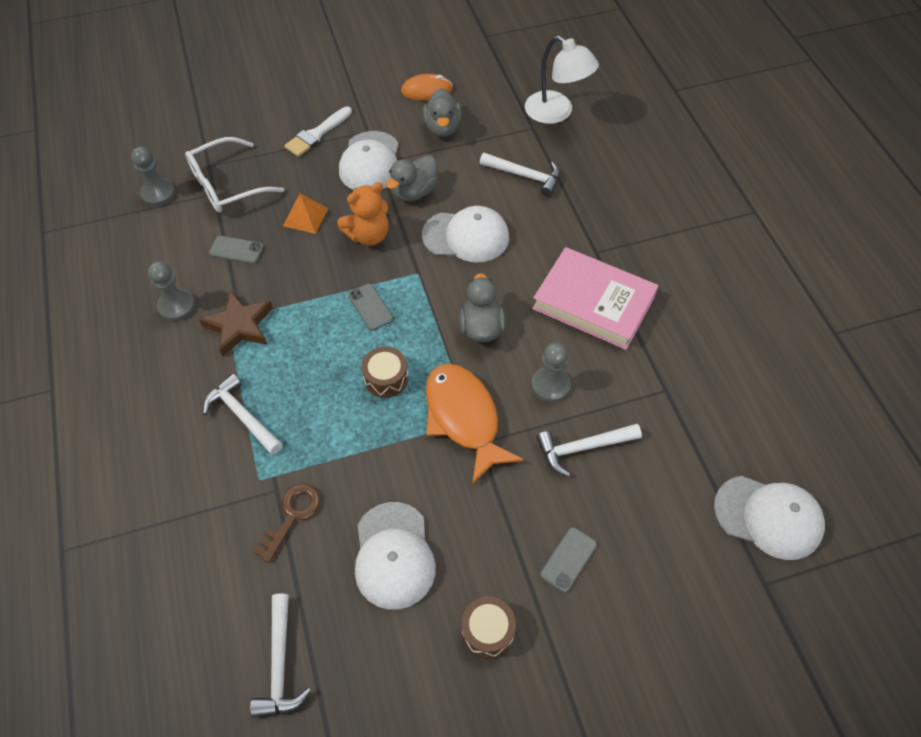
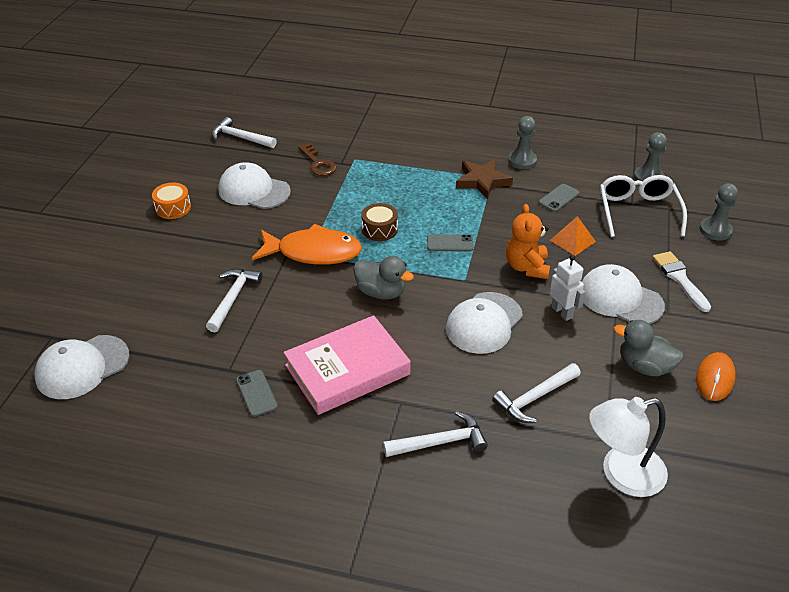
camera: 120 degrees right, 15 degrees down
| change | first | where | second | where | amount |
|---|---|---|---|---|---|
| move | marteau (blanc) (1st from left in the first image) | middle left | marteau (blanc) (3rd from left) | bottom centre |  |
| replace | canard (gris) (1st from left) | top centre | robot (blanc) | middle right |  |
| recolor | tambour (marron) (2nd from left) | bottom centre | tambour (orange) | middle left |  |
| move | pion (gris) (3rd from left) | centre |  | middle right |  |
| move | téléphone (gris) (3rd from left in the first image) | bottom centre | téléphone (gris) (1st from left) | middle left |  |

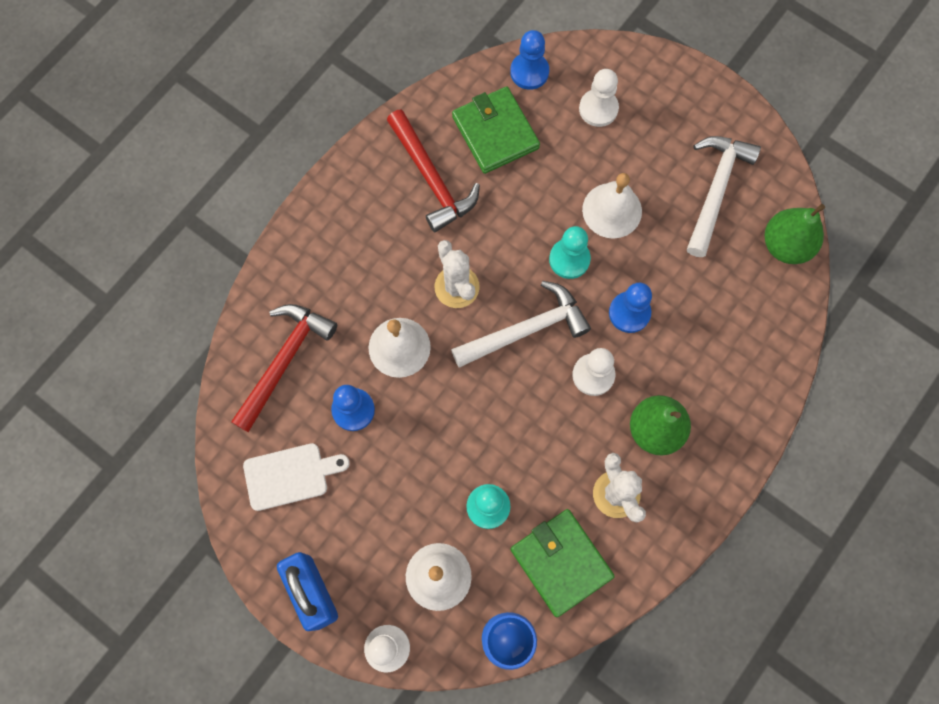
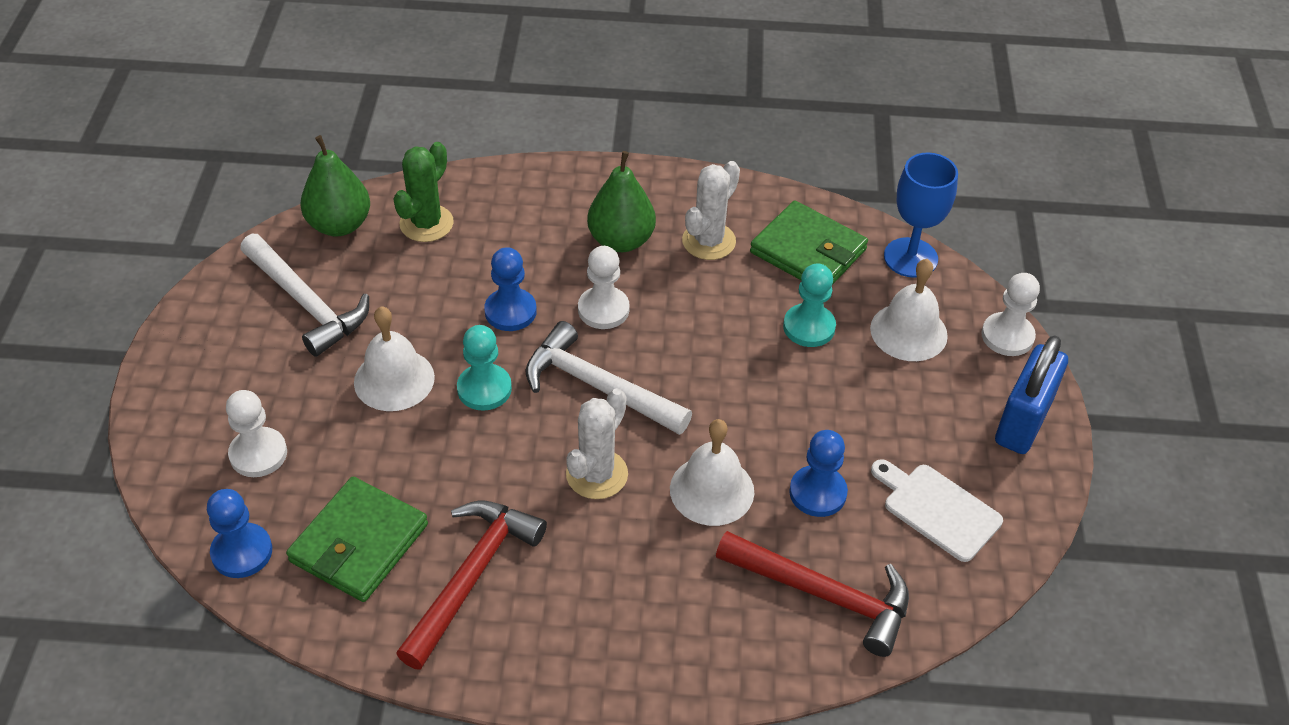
camera: 125 degrees left, 25 degrees down
| change | first | where | second | where | amount |
|---|---|---|---|---|---|
| rotate | marteau (rouge) (1st from left in the first image) | middle left | marteau (rouge) (2nd from left) | bottom centre | 150 degrees counterclockwise |
| rotate | portefeuille (vert) (2nd from left) | bottom centre |  | centre | 75 degrees counterclockwise |
| rotate | marteau (blanc) (2nd from left in the first image) | top right | marteau (blanc) (1st from left) | middle left | 120 degrees counterclockwise |
| insert |  |  | cactus (vert) | top left |  |

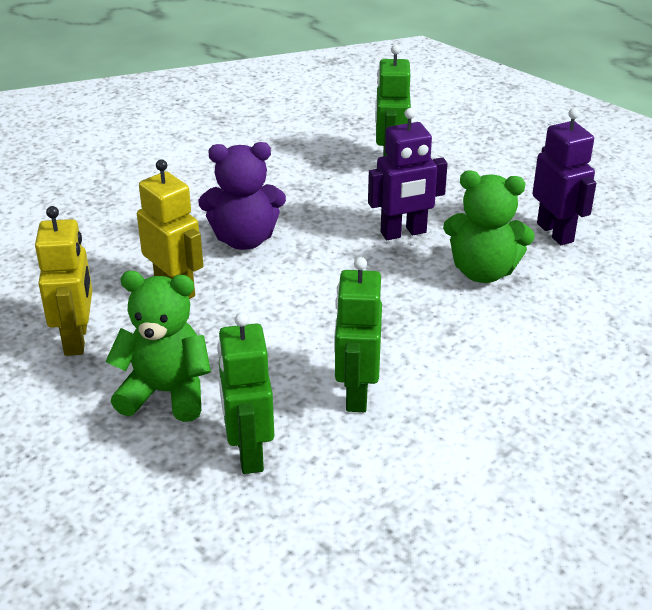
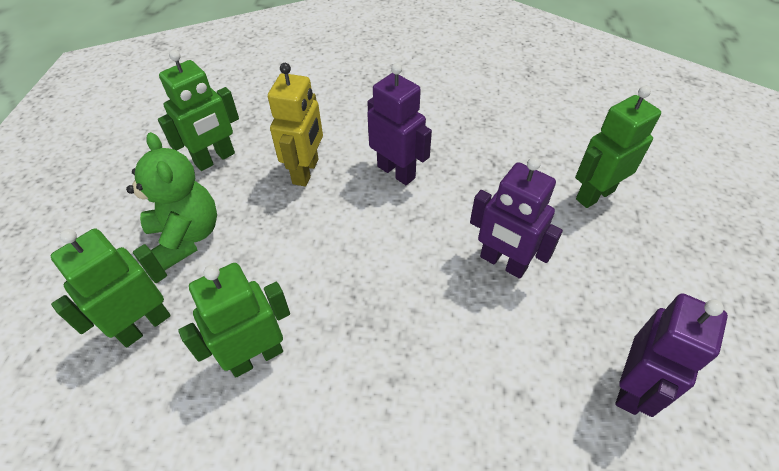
camera: 55 degrees right, 15 degrees up
| change | first | where | second | where | amount |
|---|---|---|---|---|---|
| recolor | robot (jaune) (1st from left) | middle left | robot (vert) (2nd from left) | top left |  |
| replace | ours en peluche (violet) | top centre | robot (violet) (1st from left) | top centre |  |
| delete | ours en peluche (vert) (2nd from left) | middle right |  |  |  |

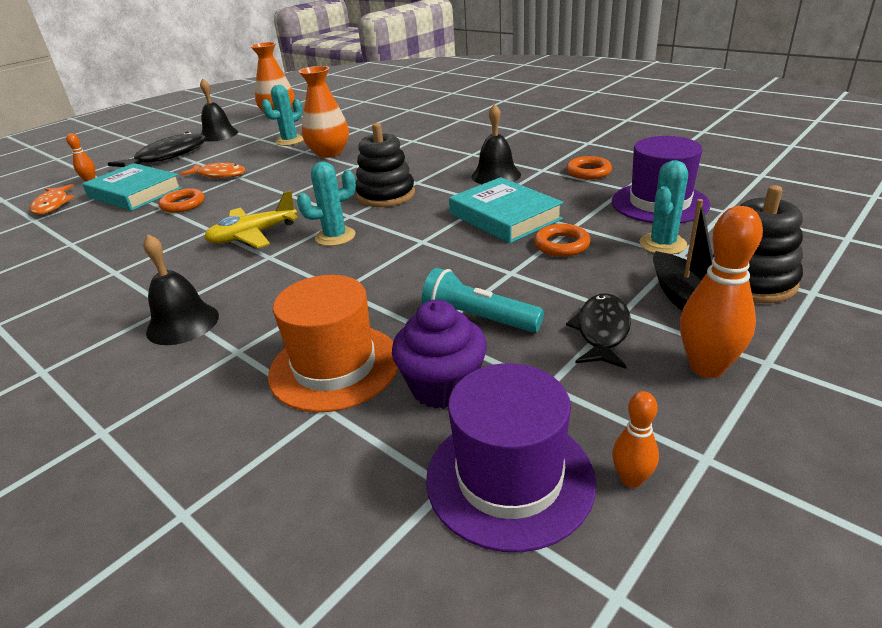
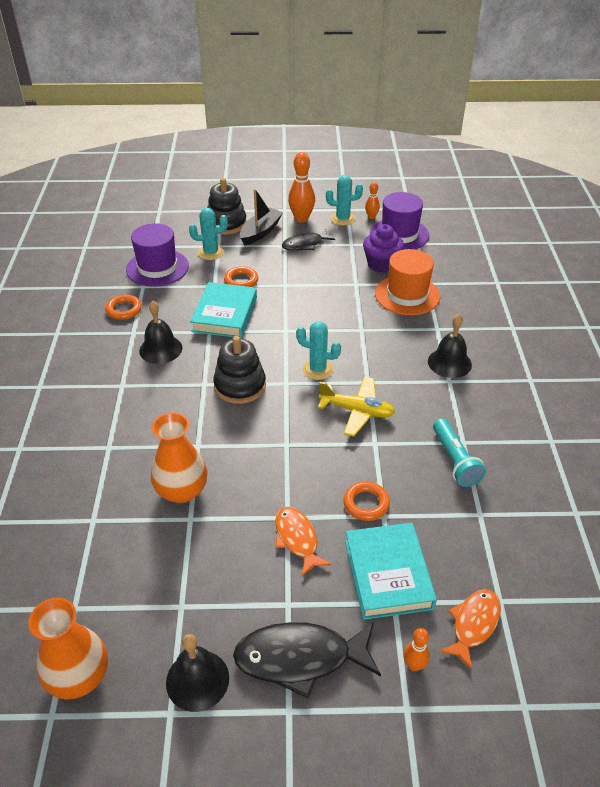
camera: 135 degrees left, 10 degrees up
| change | first | where | second | where | amount |
|---|---|---|---|---|---|
| move | cactus (turquoise) (1st from left in the first image) | top left | cactus (turquoise) (3rd from left) | top centre |  |
| move | lampe de poche (turquoise) | centre |  | middle right |  |

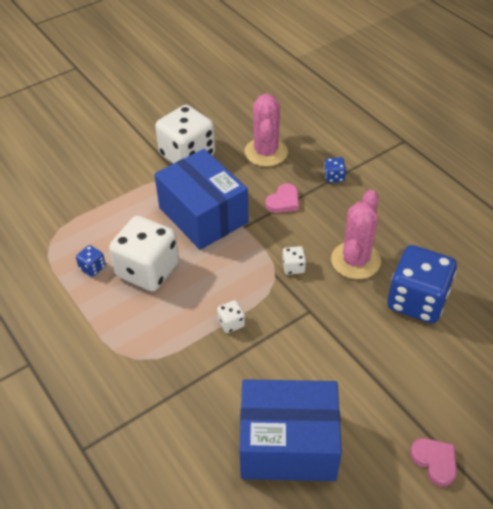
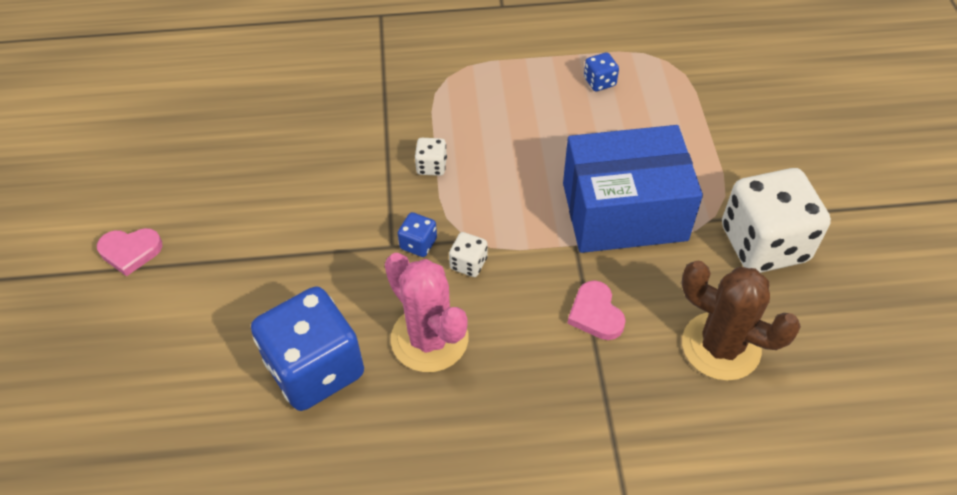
camera: 120 degrees right, 5 degrees up
| change | first | where | second | where | amount |
|---|---|---|---|---|---|
| delete | dé (blanc) (1st from left) | middle left |  |  |  |
| delete | boîte (bleu) (2nd from left) | bottom centre |  |  |  |
| recolor | cactus (rose) (1st from left) | top centre | cactus (marron) | middle right |  |
| move | dé (bleu) (2nd from left) | middle right |  | centre |  |

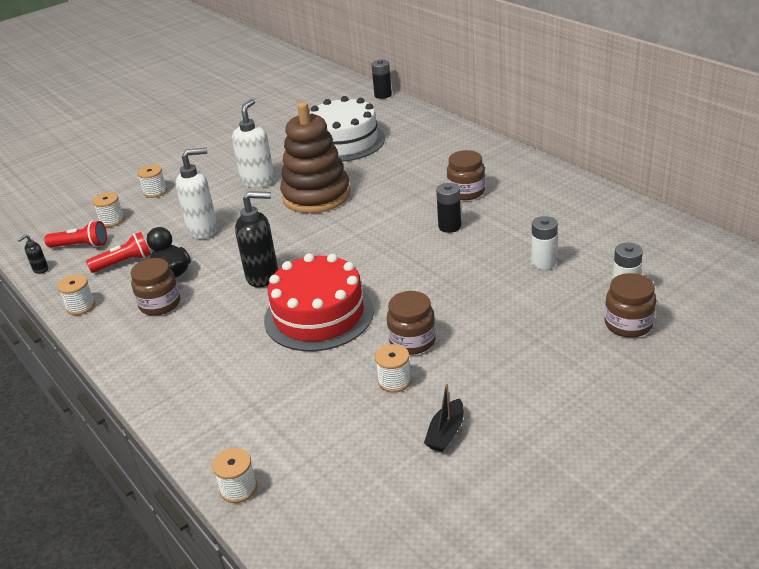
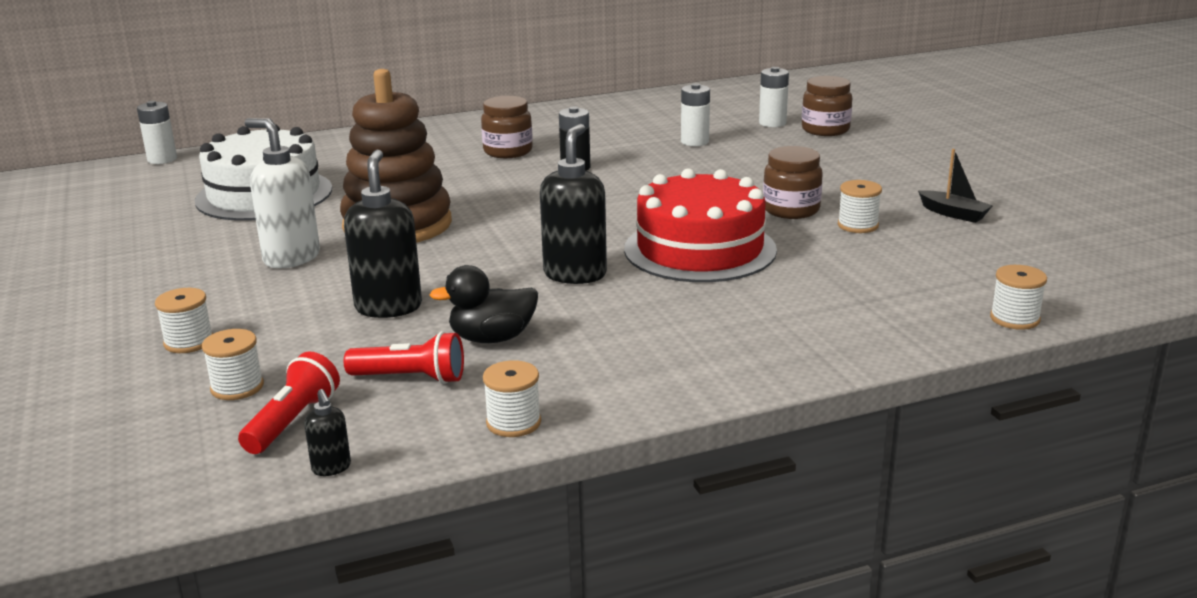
camera: 75 degrees left, 10 degrees down
| change | first | where | second | where | amount |
|---|---|---|---|---|---|
| rotate | lampe de poche (rouge) (2nd from left) | middle left |  | centre | 105 degrees clockwise |
| delete | bocal (marron) (1st from left) | middle left |  |  |  |
| recolor | distributeur de savon (blanc) (1st from left) | middle left | distributeur de savon (noir) (2nd from left) | middle left |  |
| recolor | pile (noir) (1st from left) | top centre | pile (blanc) (1st from left) | top left |  |

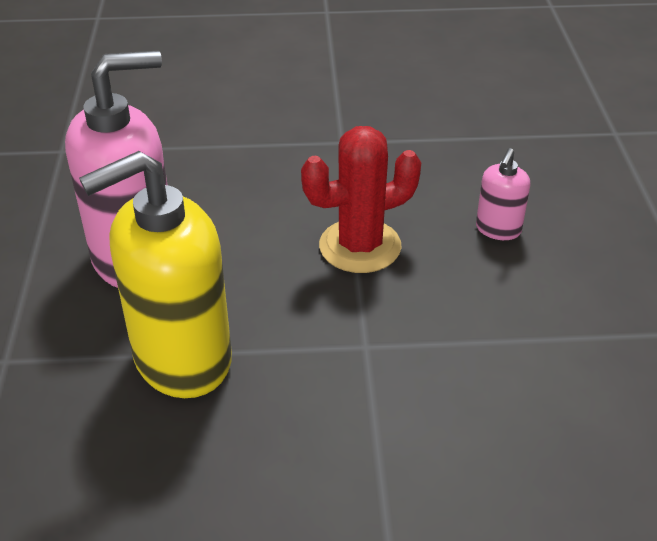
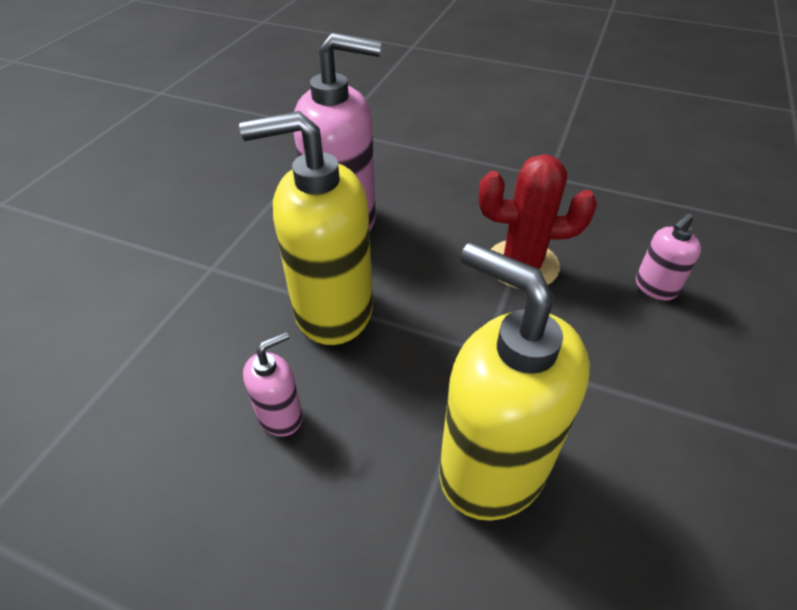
camera: 25 degrees right, 5 degrees up
| change | first | where | second | where | amount |
|---|---|---|---|---|---|
| insert |  |  | distributeur de savon (rose) (1st from left) | centre |  |
| insert |  |  | distributeur de savon (jaune) (2nd from left) | centre |  |

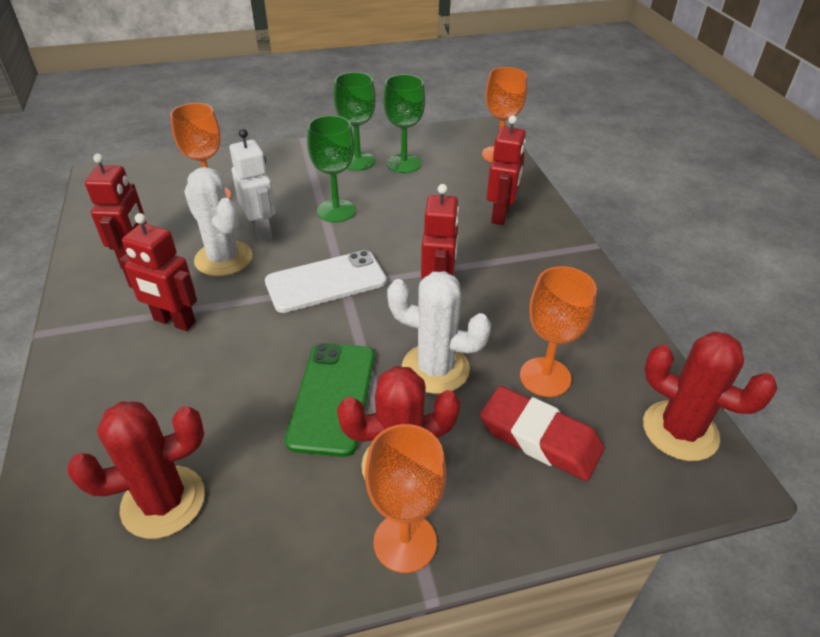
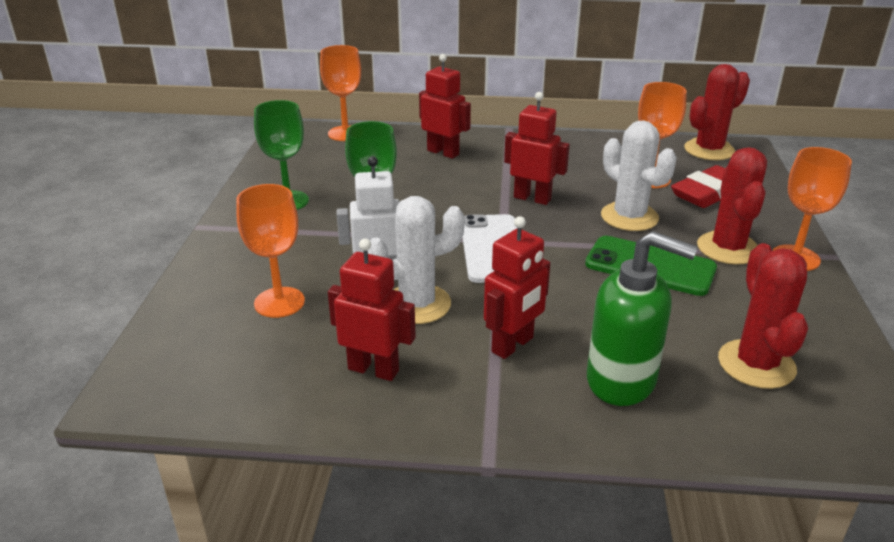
camera: 70 degrees left, 10 degrees down
| change | first | where | second | where | amount |
|---|---|---|---|---|---|
| delete | verre à pied (vert) (3rd from left) | top centre |  |  |  |
| rotate | cactus (blanc) (2nd from left) | centre |  | top right | 75 degrees counterclockwise |
| insert |  |  | distributeur de savon (vert) | middle right |  |

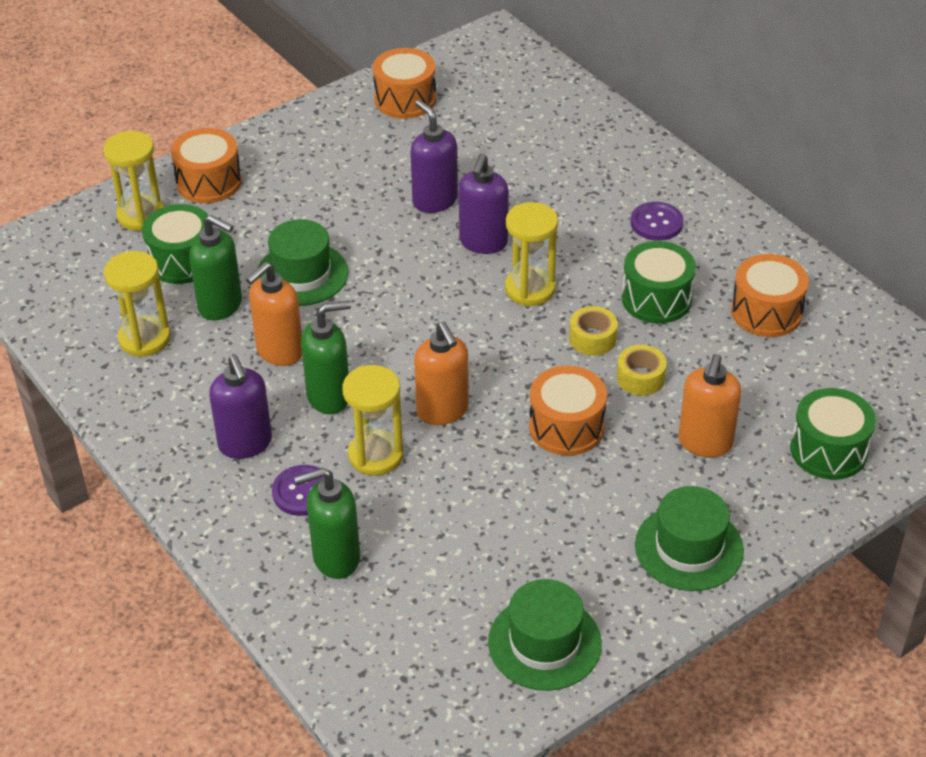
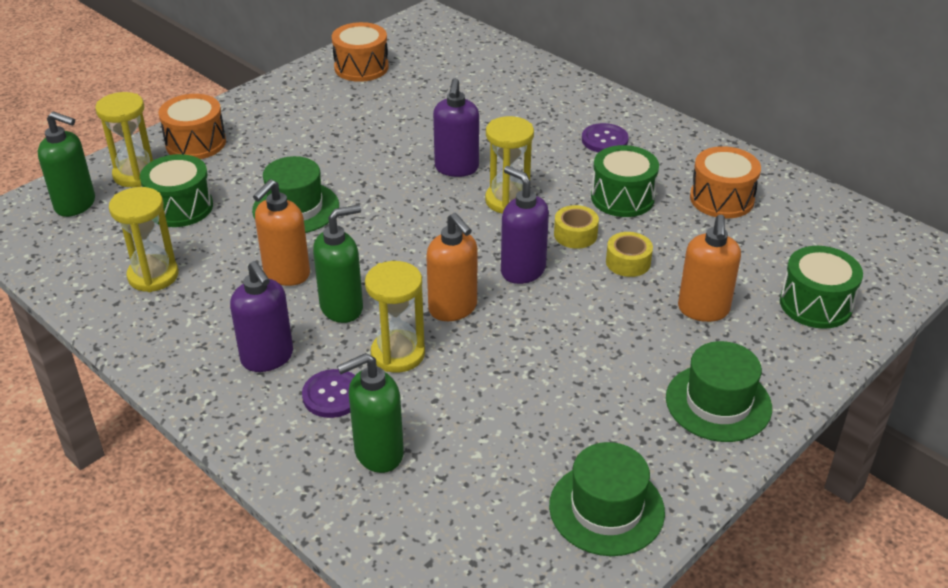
camera: 10 degrees left, 5 degrees down
| change | first | where | second | where | amount |
|---|---|---|---|---|---|
| move | distributeur de savon (vert) (1st from left) | middle left |  | top left |  |
| move | distributeur de savon (violet) (2nd from left in the first image) | top centre | distributeur de savon (violet) (3rd from left) | centre |  |
| delete | tambour (orange) (3rd from left) | centre |  |  |  |

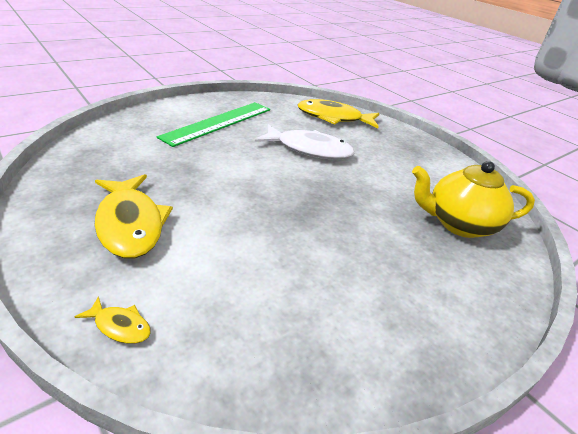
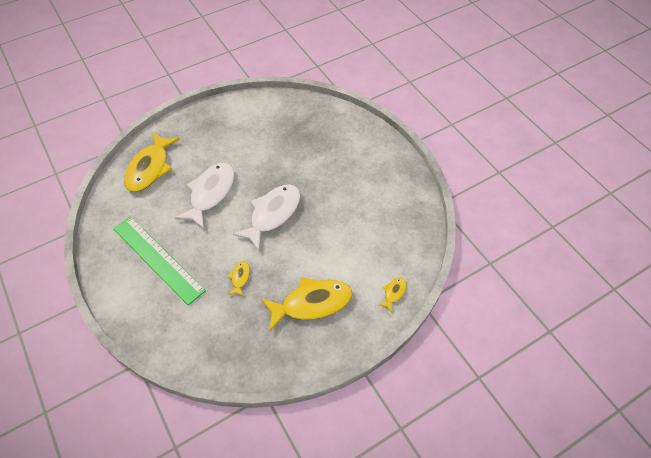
camera: 80 degrees left, 20 degrees up
| change | first | where | second | where | amount |
|---|---|---|---|---|---|
| delete | théière (jaune) | middle right |  |  |  |
| insert |  |  | poisson (jaune) (2nd from left) | centre |  |
| insert |  |  | poisson (blanc) (2nd from left) | centre |  |

